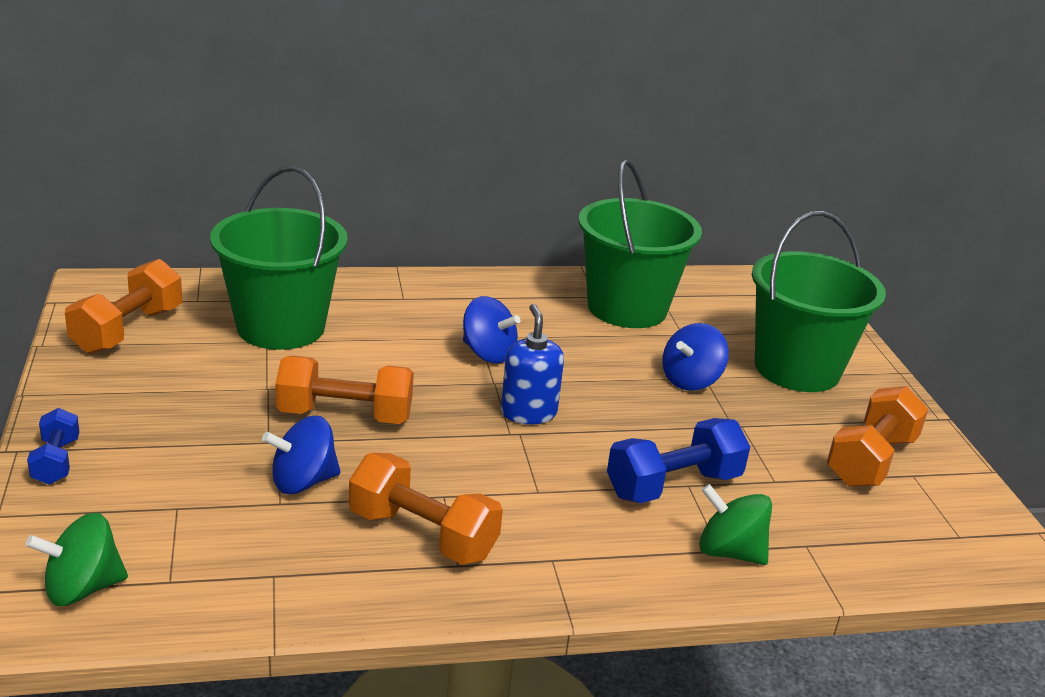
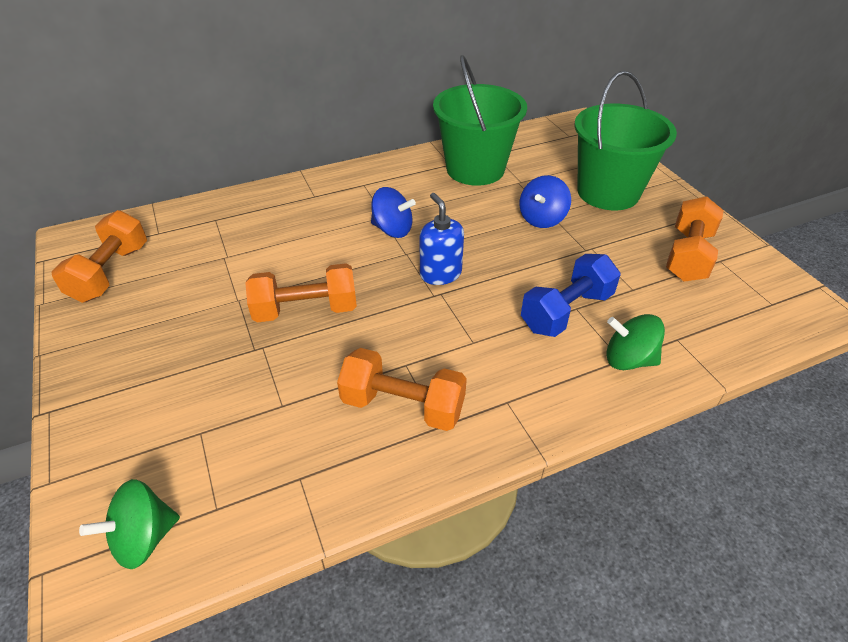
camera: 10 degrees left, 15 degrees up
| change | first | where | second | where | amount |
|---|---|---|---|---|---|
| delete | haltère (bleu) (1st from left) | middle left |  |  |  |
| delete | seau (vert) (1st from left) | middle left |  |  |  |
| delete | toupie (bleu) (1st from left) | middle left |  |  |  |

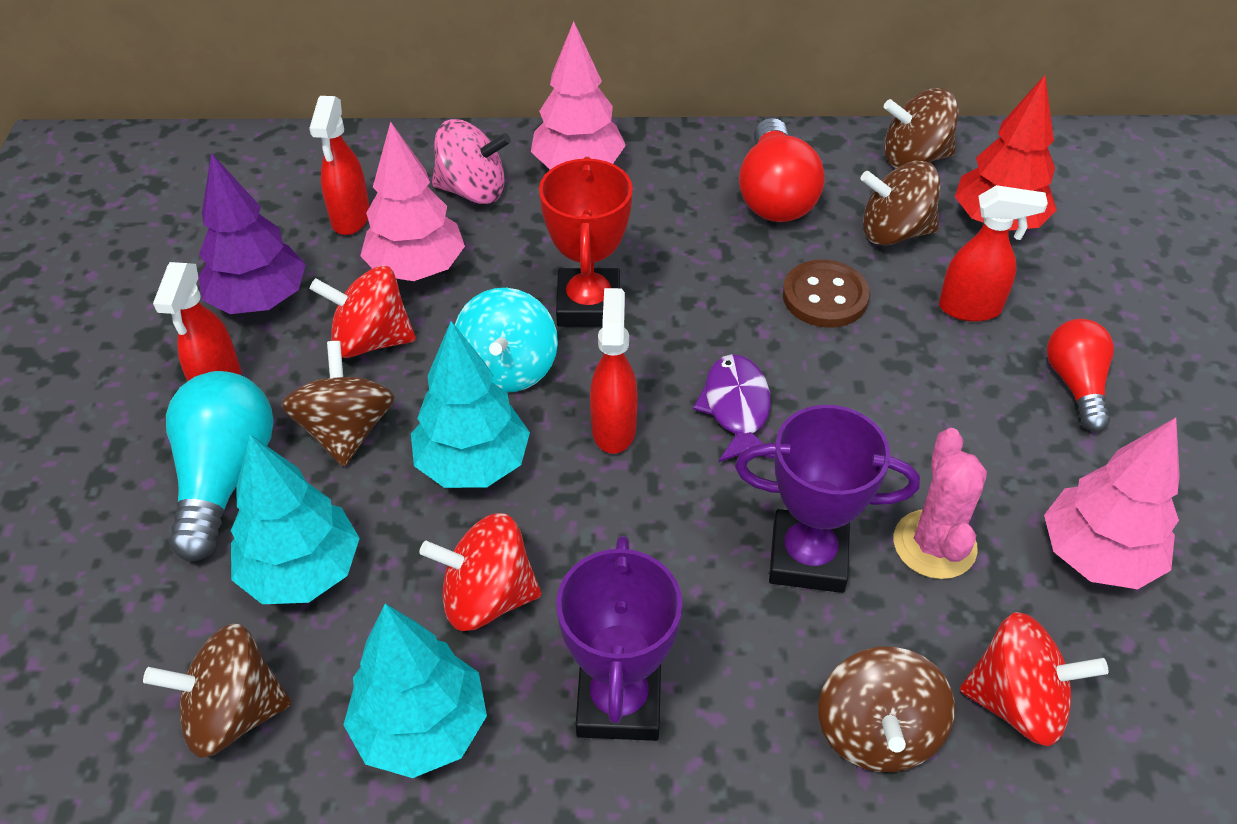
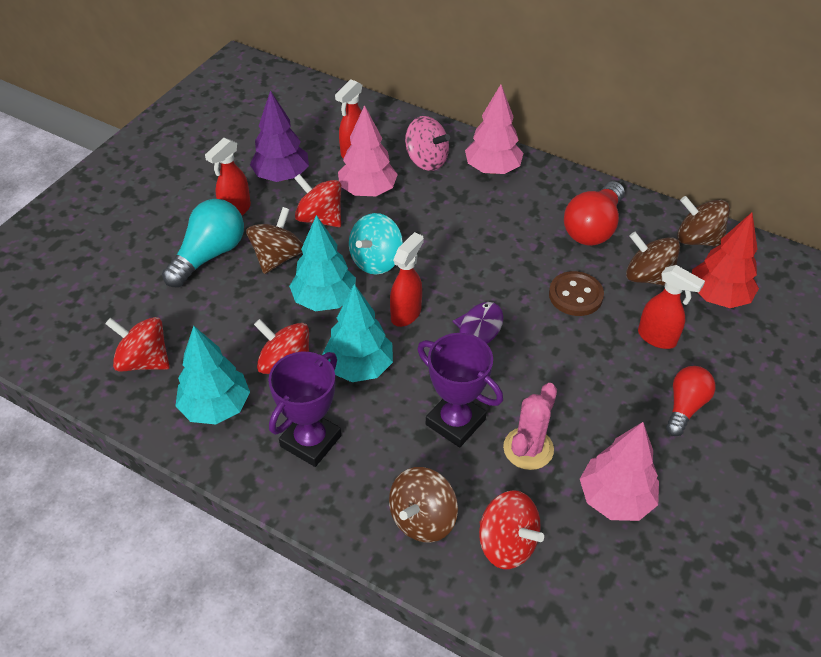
camera: 30 degrees right, 0 degrees up
| change | first | where | second | where | amount |
|---|---|---|---|---|---|
| recolor | toupie (marron) (1st from left) | bottom left | toupie (rouge) (1st from left) | middle left |  |
| move | arbre (turquoise) (1st from left in the first image) | middle left | arbre (turquoise) (3rd from left) | centre |  |
| delete | trophée (rouge) | top centre |  |  |  |

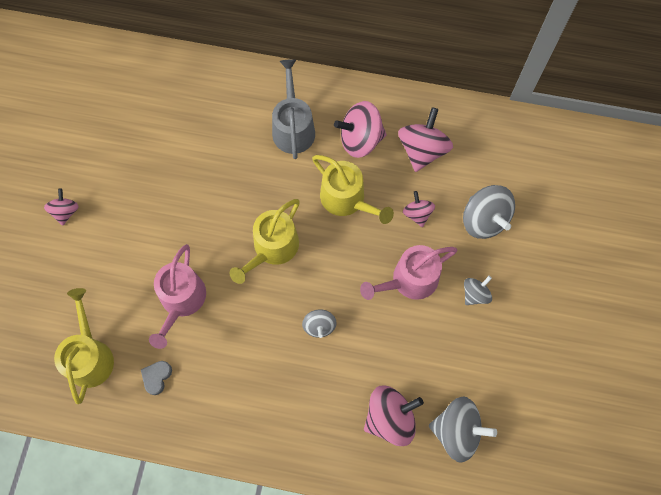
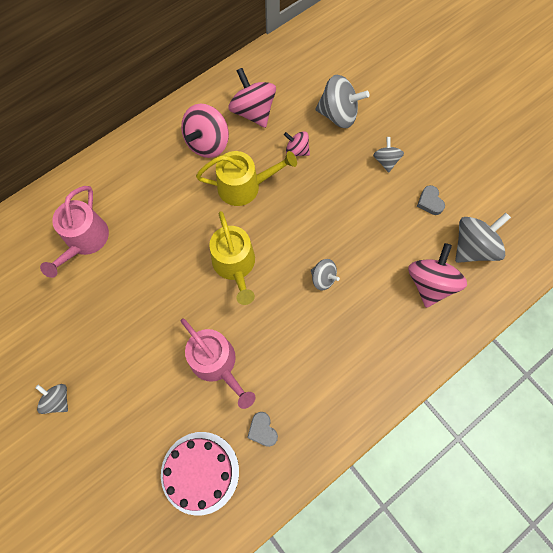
camera: 50 degrees left, 0 degrees up
| change | first | where | second | where | amount |
|---|---|---|---|---|---|
| recolor | toupie (rose) (1st from left) | middle left | toupie (gris) (1st from left) | bottom left |  |
| replace | arrosoir (jaune) (1st from left) | bottom left | gâteau (rose) | bottom centre |  |
| delete | arrosoir (gris) | top centre |  |  |  |
| move | arrosoir (rose) (2nd from left in the first image) | centre | arrosoir (rose) (1st from left) | middle left |  |
| insert |  |  | cœur (gris) (2nd from left) | middle right |  |

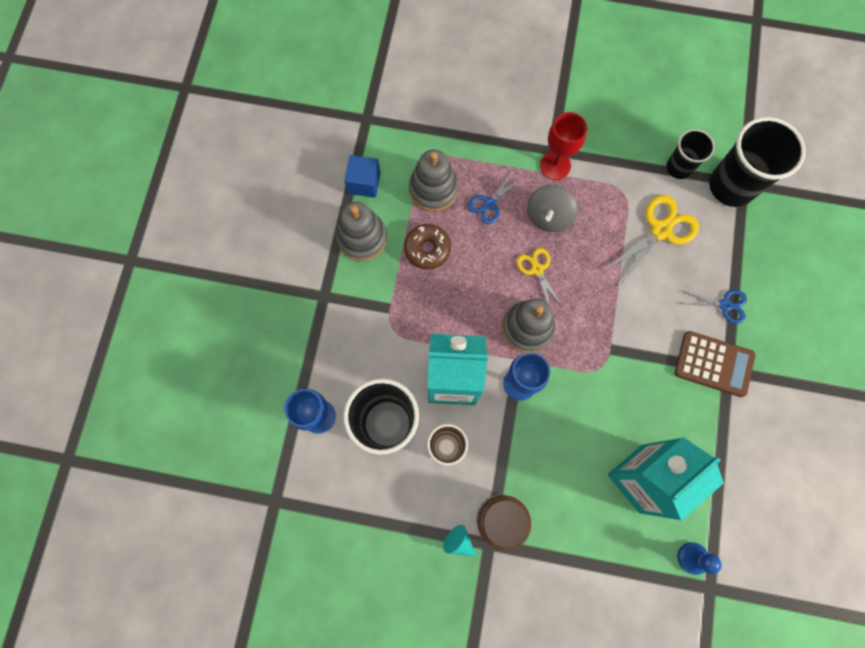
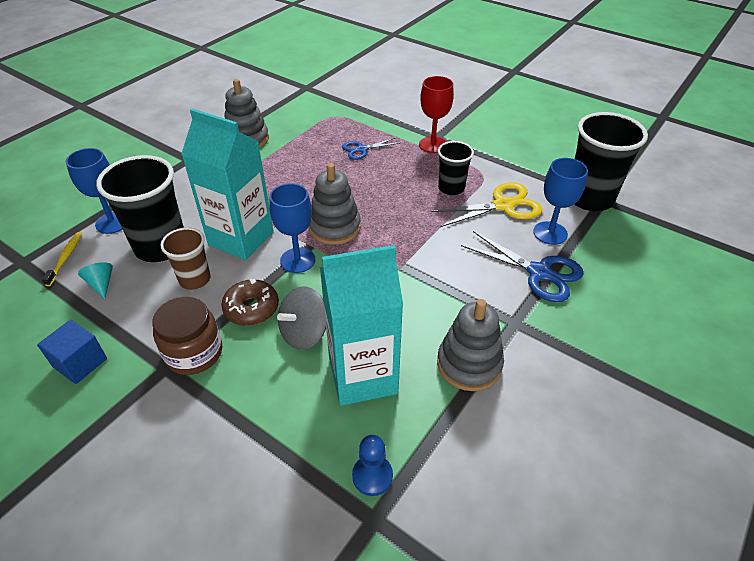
camera: 25 degrees right, 30 degrees down
| change | first | where | second | where | amount |
|---|---|---|---|---|---|
| move | cube (bleu) | top centre |  | middle left |  |
| move | beignet (marron) | centre |  | middle left |  |
| move | jouet à empiler (gris) (2nd from left in the first image) | top centre | jouet à empiler (gris) (3rd from left) | centre |  |
| move | cône (turquoise) | bottom centre |  | middle left |  |
| delete | ciseaux (jaune) (1st from left) | centre |  |  |  |
| move | toupie (gris) | top centre |  | centre |  |
| move | gobelet (noir) (2nd from left) | top right |  | top centre |  |
| delete | calculatrice (marron) | middle right |  |  |  |
| resize | ciseaux (bleu) (2nd from left) | middle right |  | middle right | x1.67 |
| insert |  |  | brosse à dents (jaune) | middle left |  |
| insert |  |  | verre à pied (bleu) (3rd from left) | middle right |  |

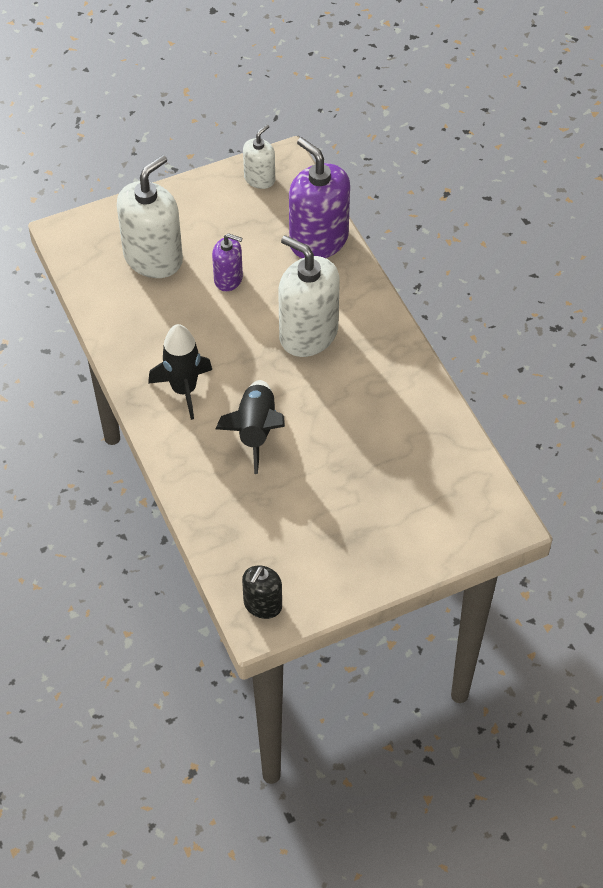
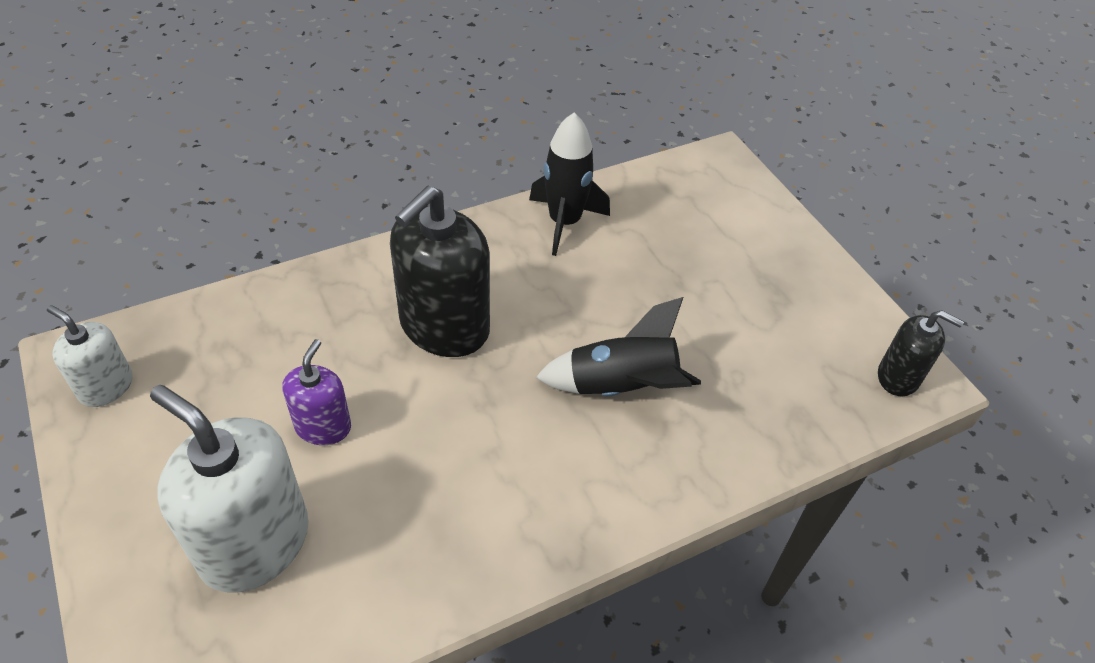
camera: 95 degrees left, 5 degrees down
| change | first | where | second | where | amount |
|---|---|---|---|---|---|
| move | fusée (noir) (1st from left) | middle left |  | top centre |  |
| recolor | distributeur de savon (blanc) (3rd from left) | centre | distributeur de savon (noir) (1st from left) | centre |  |
| delete | distributeur de savon (violet) (2nd from left) | top centre |  |  |  |

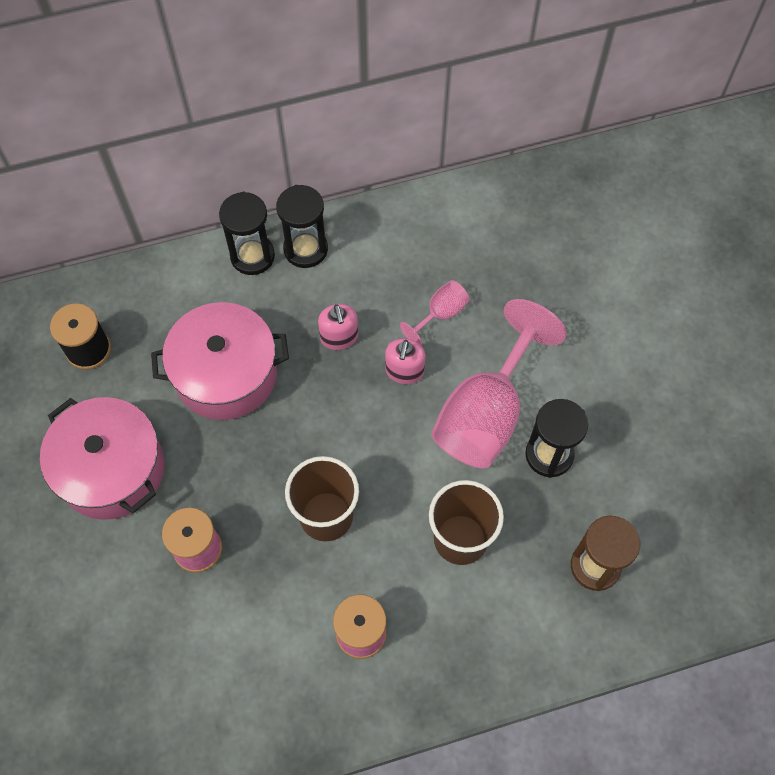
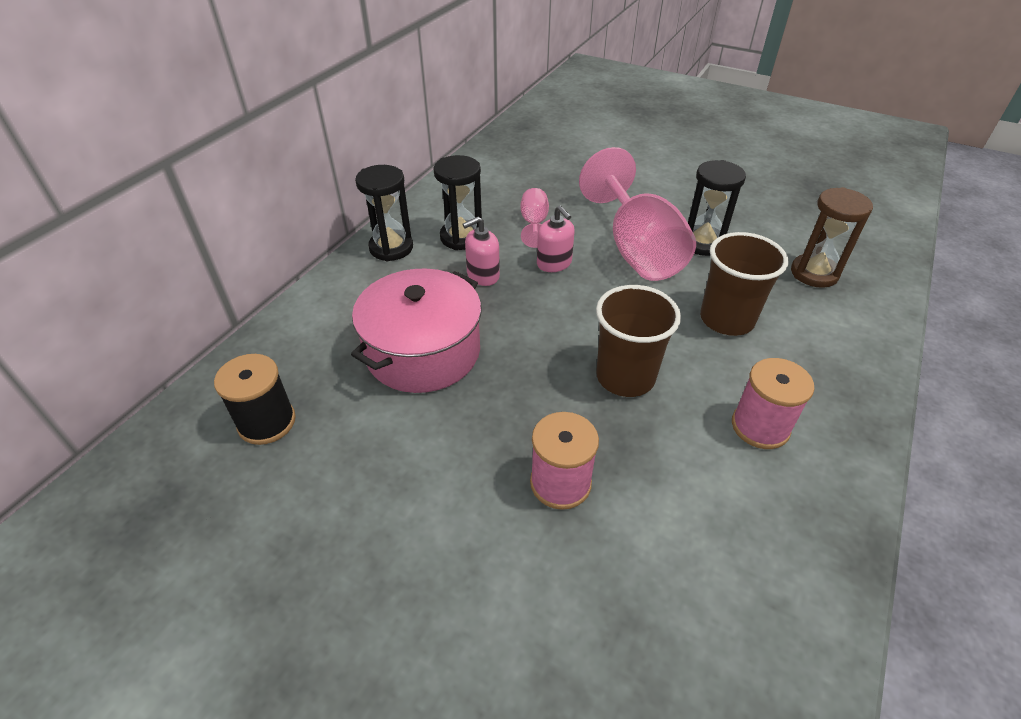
camera: 45 degrees left, 20 degrees down
| change | first | where | second | where | amount |
|---|---|---|---|---|---|
| delete | marmite (rose) (1st from left) | middle left |  |  |  |
| move | sablier (noir) (1st from left in the first image) | top left | sablier (noir) (2nd from left) | top centre |  |
| rotate | distributeur de savon (rose) (1st from left) | centre |  | centre | 120 degrees clockwise |

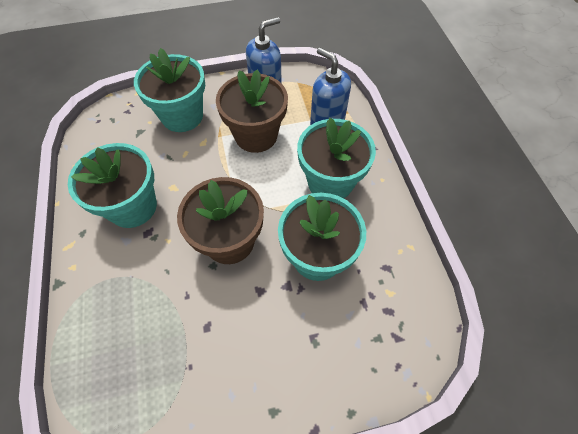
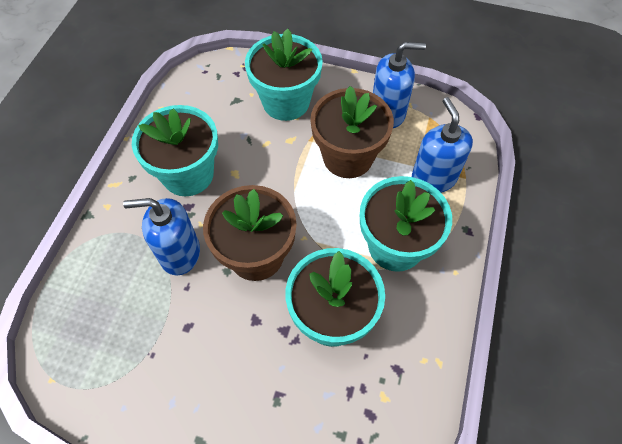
camera: 30 degrees right, 0 degrees up
| change | first | where | second | where | amount |
|---|---|---|---|---|---|
| insert |  |  | distributeur de savon (bleu) (1st from left) | middle left |  |

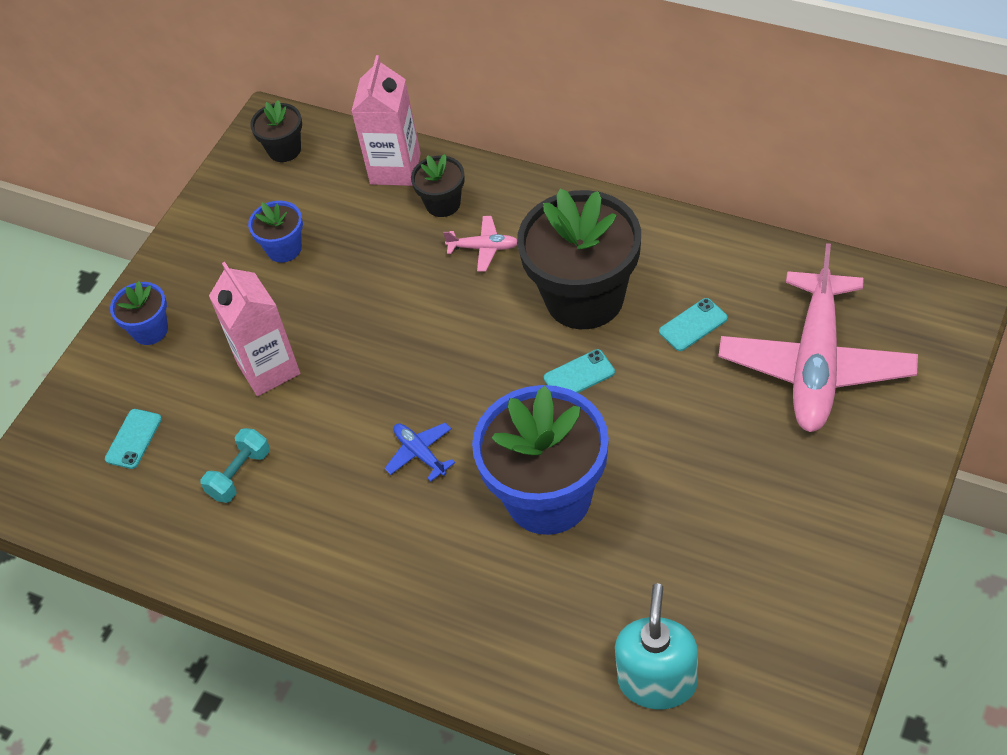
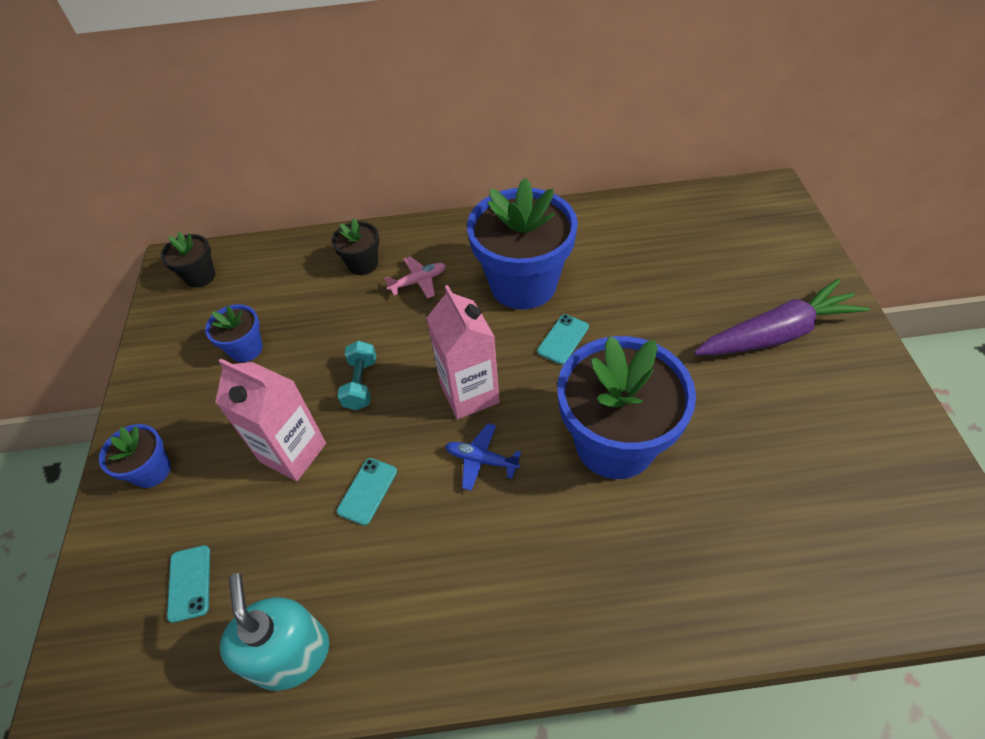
camera: 35 degrees left, 0 degrees up
| change | first | where | second | where | amount |
|---|---|---|---|---|---|
| move | haltère (turquoise) | middle left |  | centre |  |
| move | brique de lait (rose) (2nd from left) | top centre |  | centre |  |
| recolor | pot de fleurs (noir) (3rd from left) | centre | pot de fleurs (bleu) (3rd from left) | top centre |  |
| move | distributeur de savon (turquoise) | bottom centre |  | bottom left |  |
| move | téléphone (turquoise) (3rd from left in the first image) | middle right | téléphone (turquoise) (2nd from left) | centre |  |
| delete | avion (rose) (2nd from left) | middle right |  |  |  |
| insert |  |  | carotte (violet) | middle right |  |

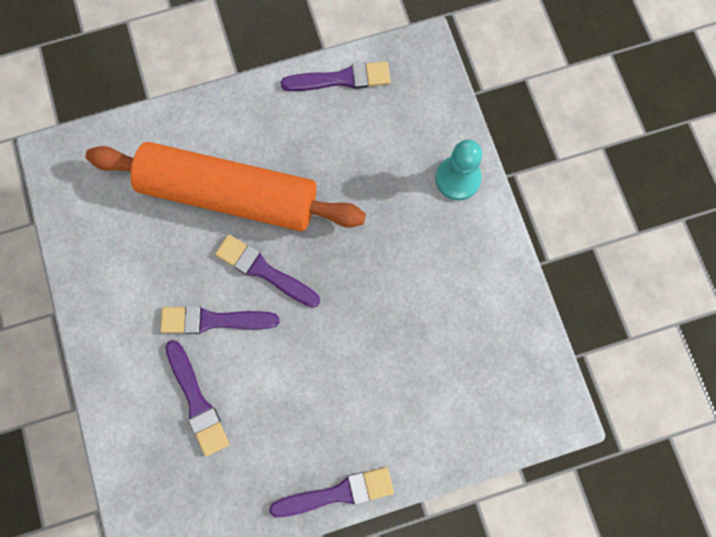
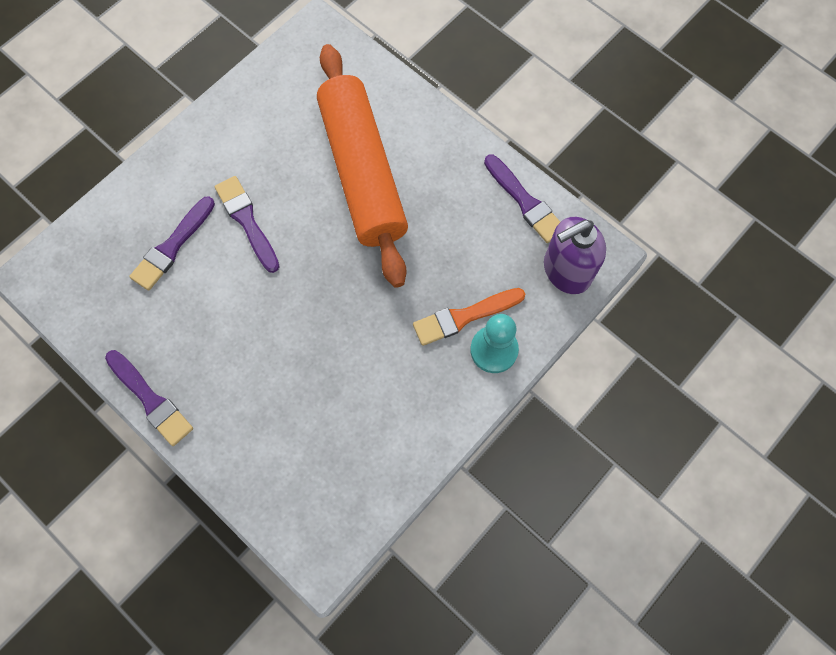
camera: 60 degrees right, 5 degrees down
| change | first | where | second | where | amount |
|---|---|---|---|---|---|
| delete | pinceau (violet) (3rd from left) | centre |  |  |  |
| insert |  |  | pinceau (orange) | centre |  |
| insert |  |  | distributeur de savon (violet) | middle right |  |

